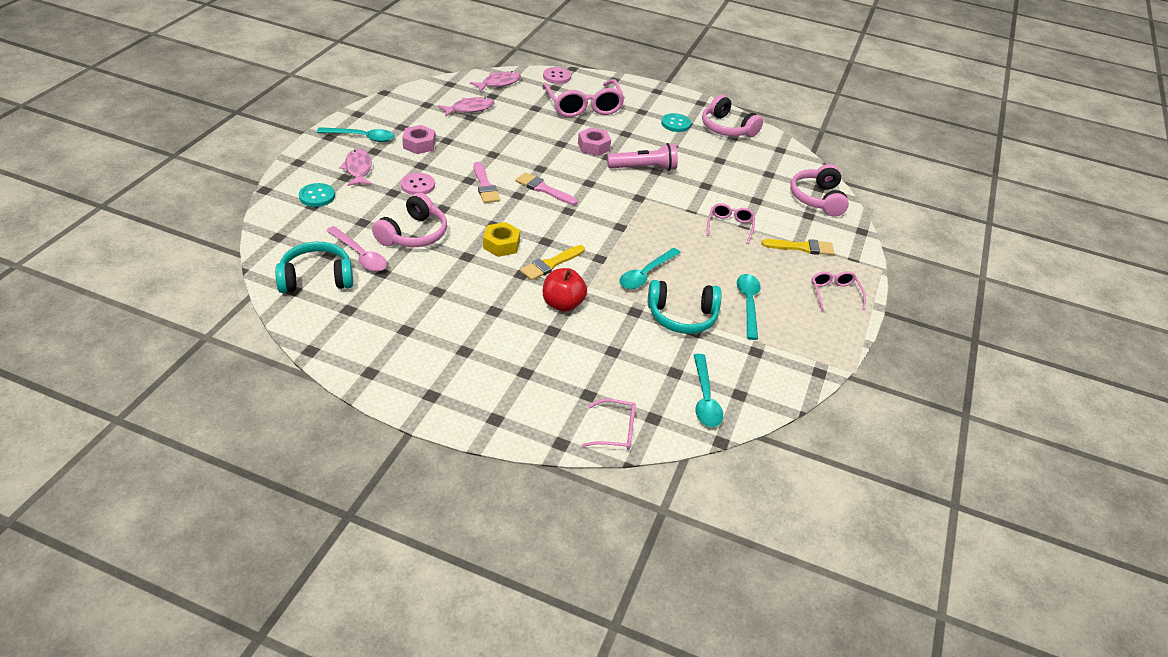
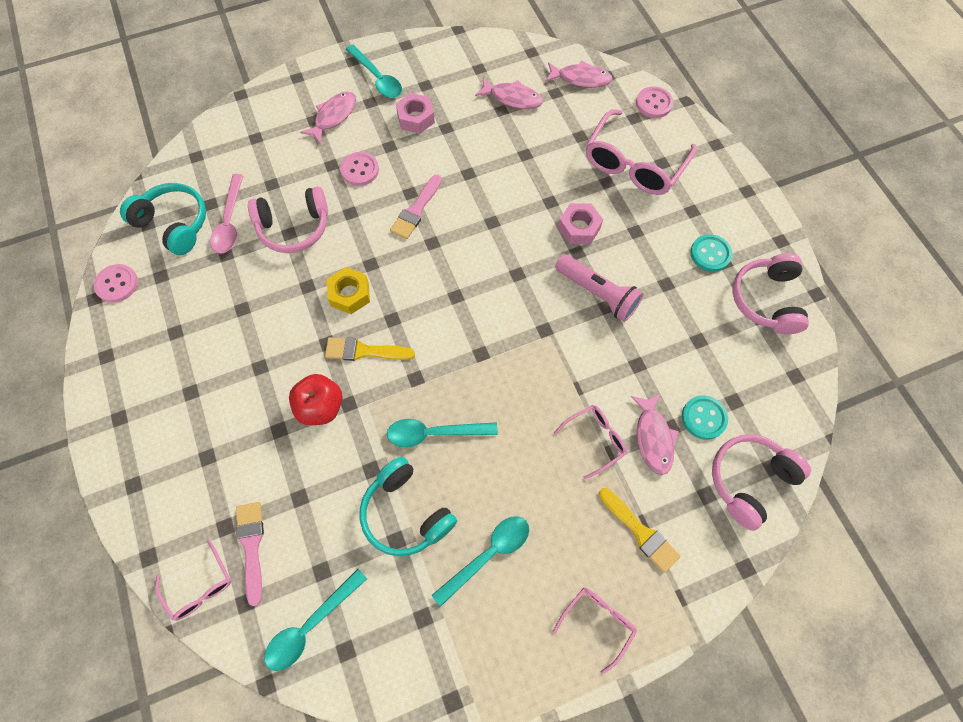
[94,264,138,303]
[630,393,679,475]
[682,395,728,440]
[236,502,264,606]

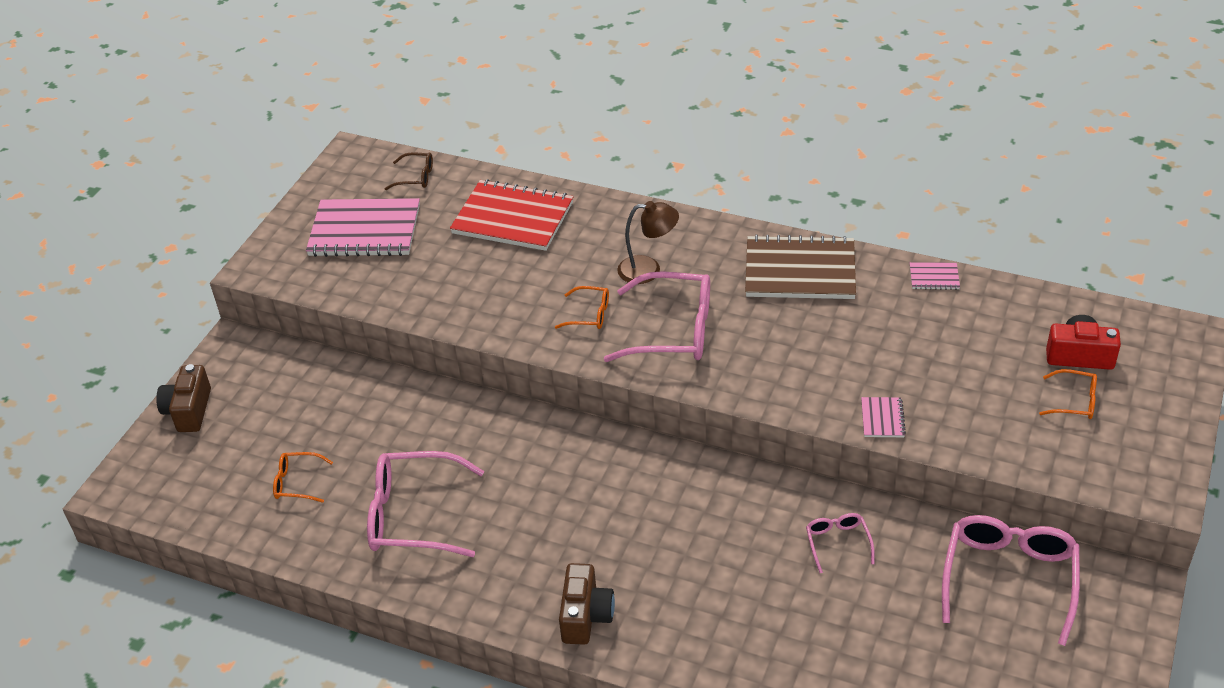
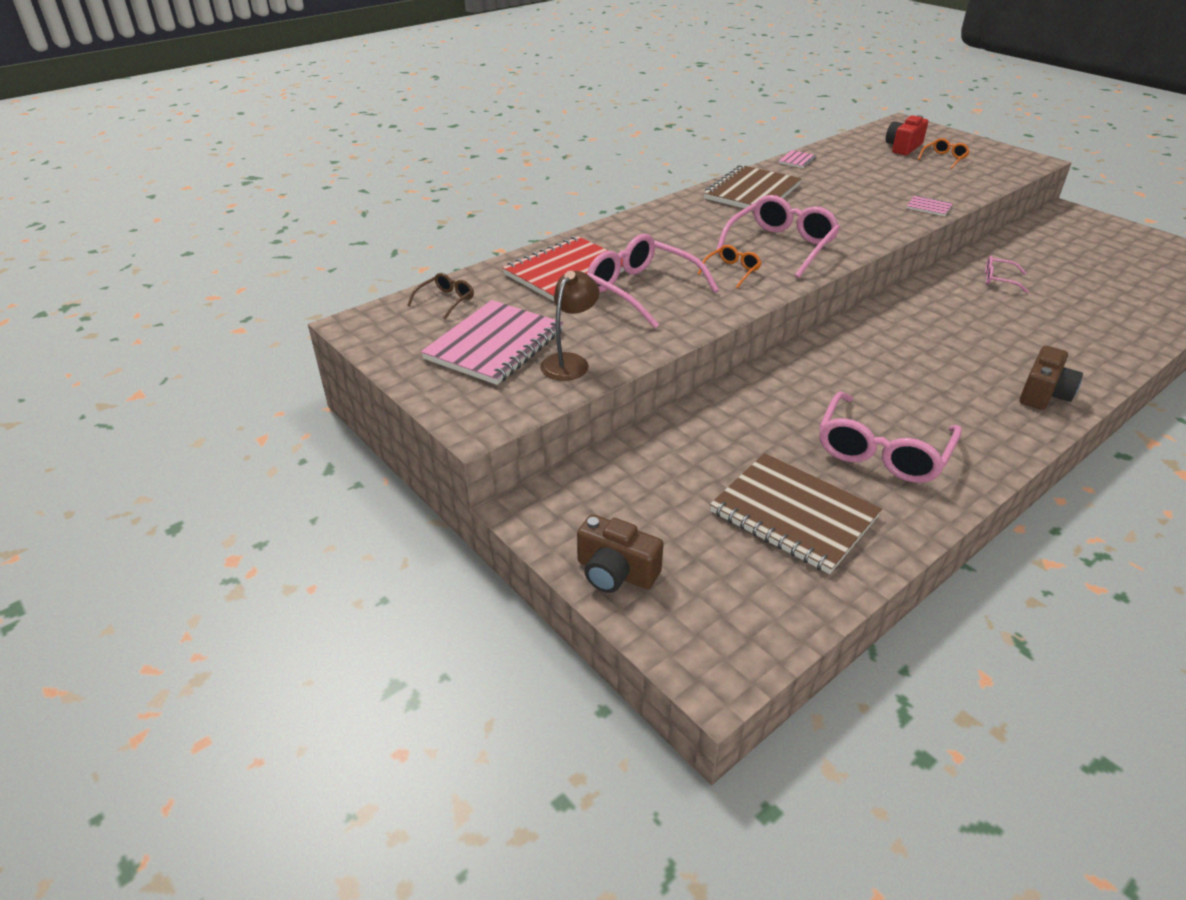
[540,271,600,381]
[587,234,719,329]
[710,453,882,574]
[1020,346,1083,410]

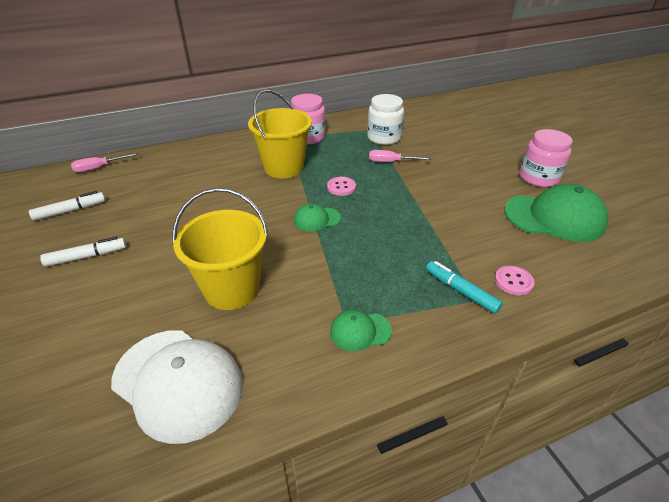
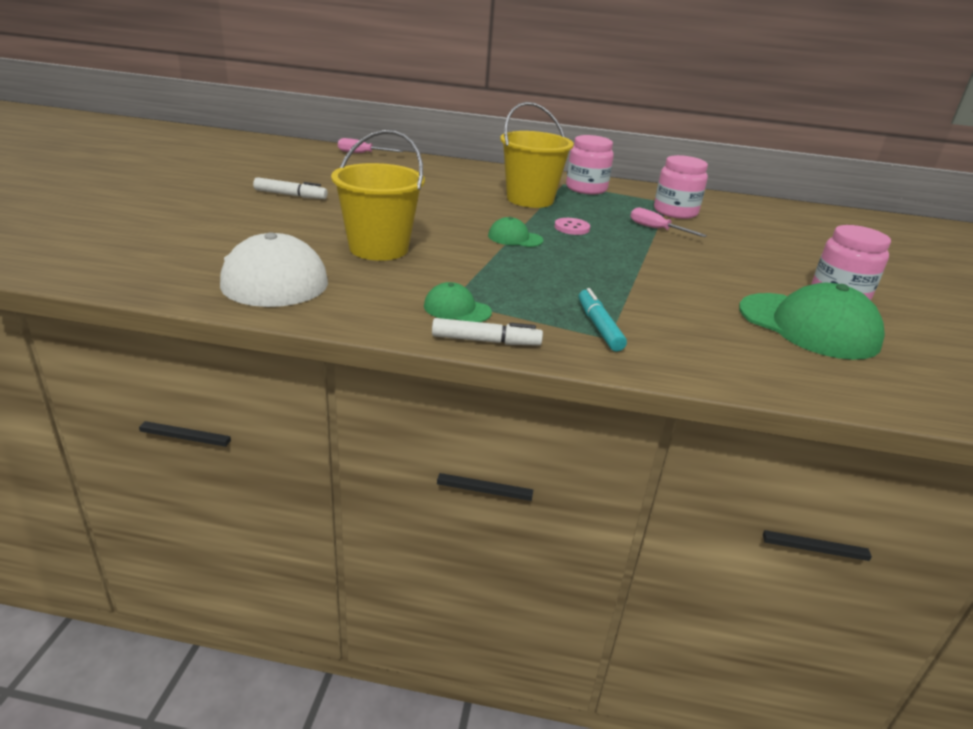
[495,266,535,295] (first image)
[432,318,543,346]
[654,155,708,219]

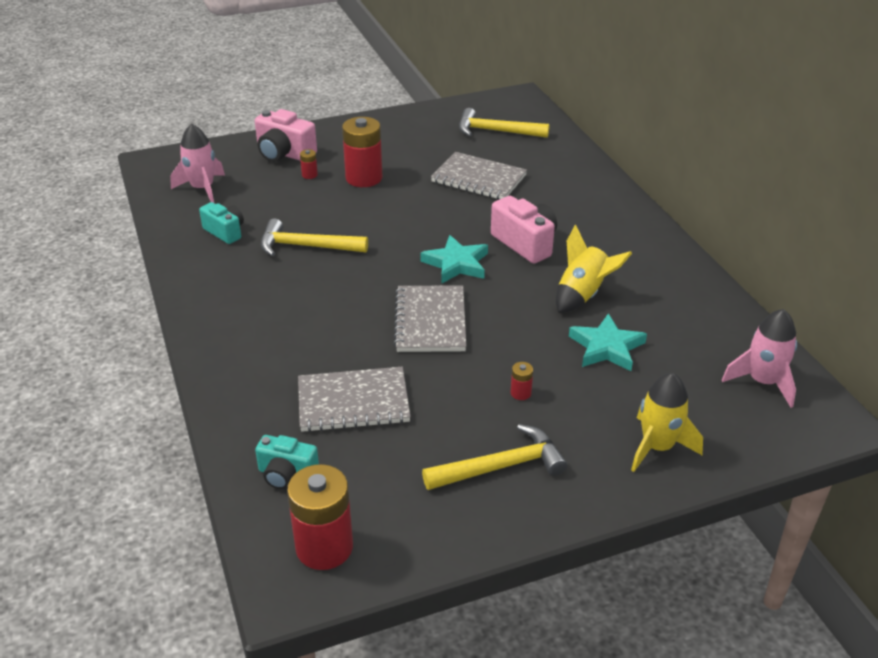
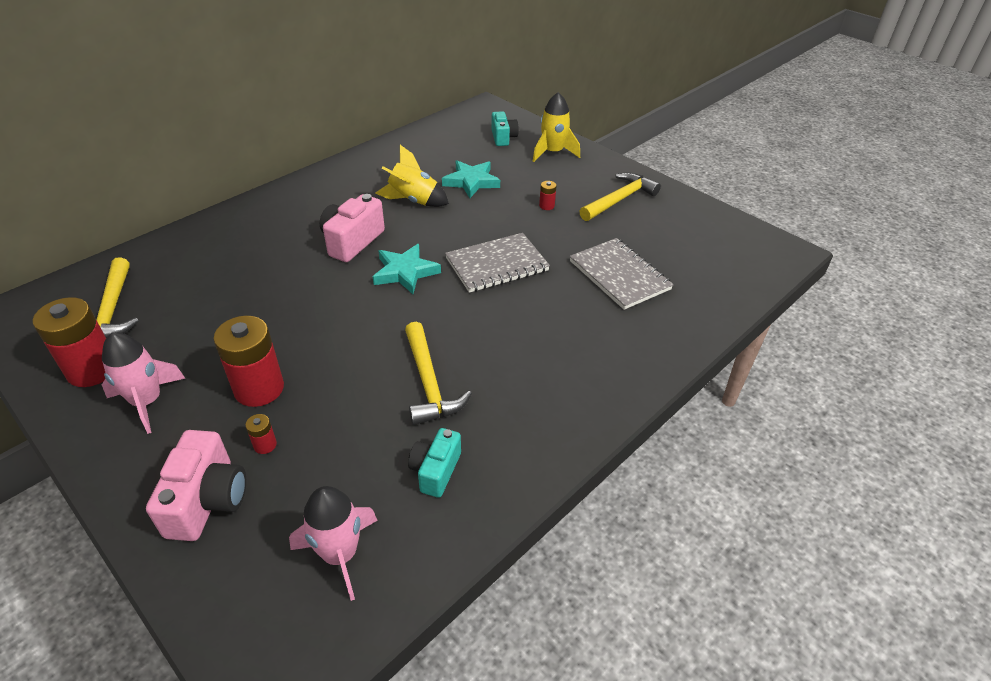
[431,152,527,200] (first image)
[491,111,519,146]
[33,297,106,387]
[102,332,186,434]
[579,173,661,221]

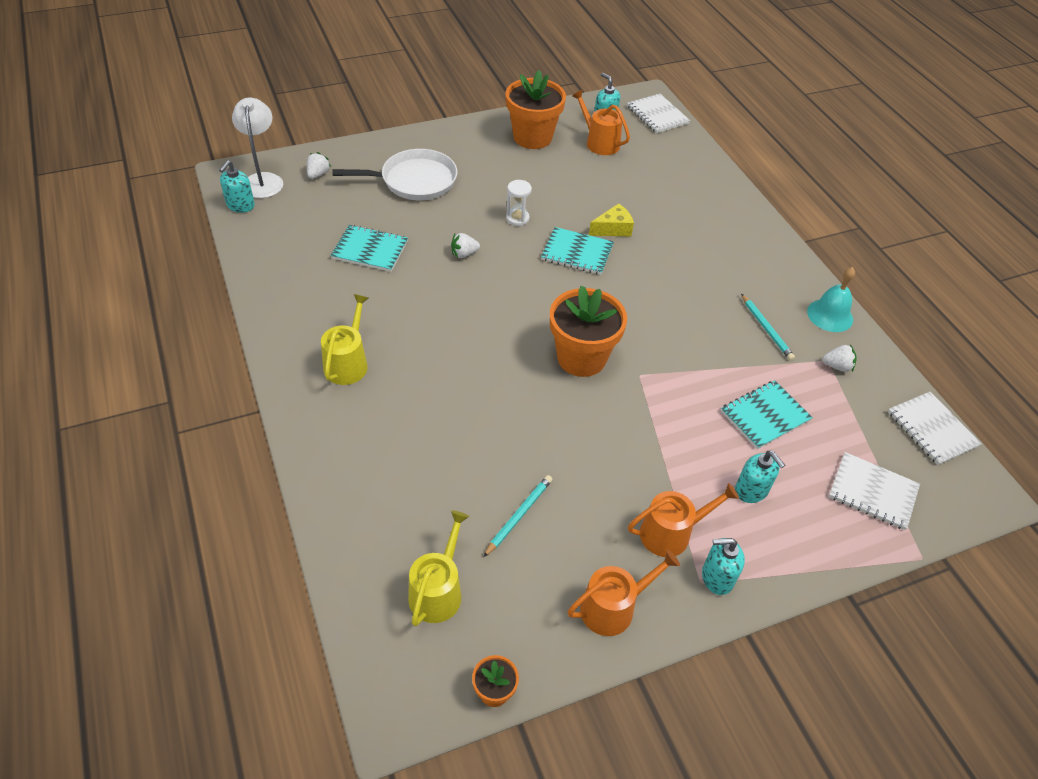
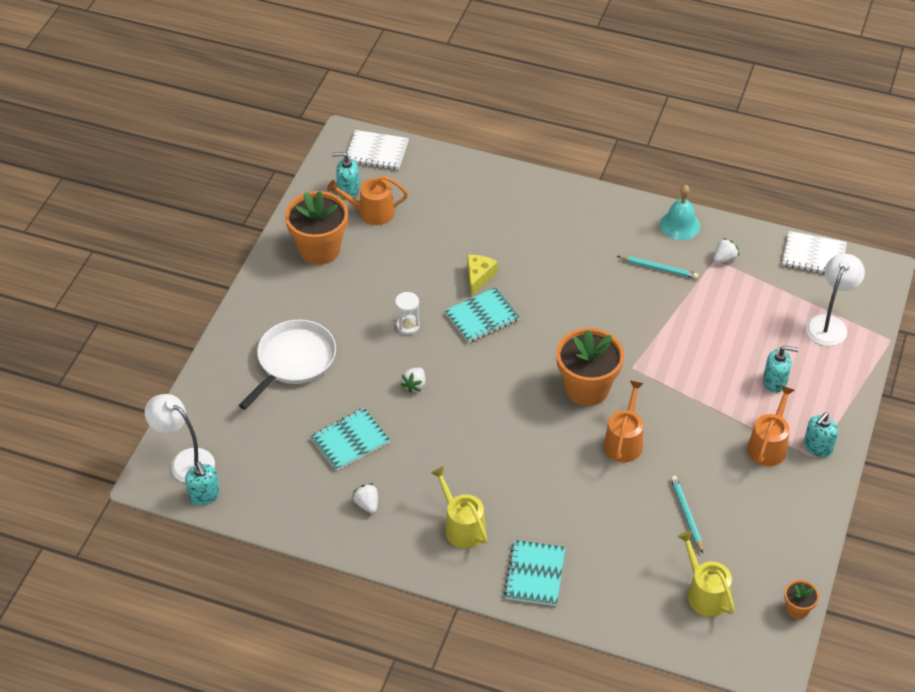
[352,483,378,513]
[604,380,644,462]
[504,540,565,606]
[806,254,865,346]

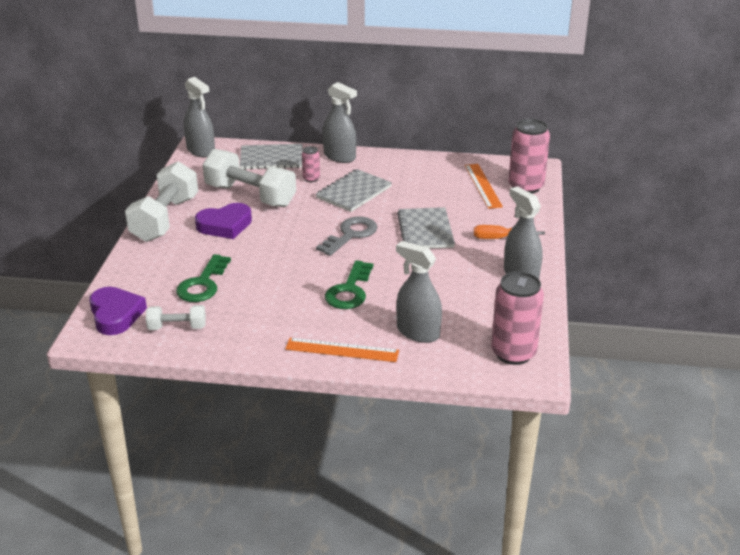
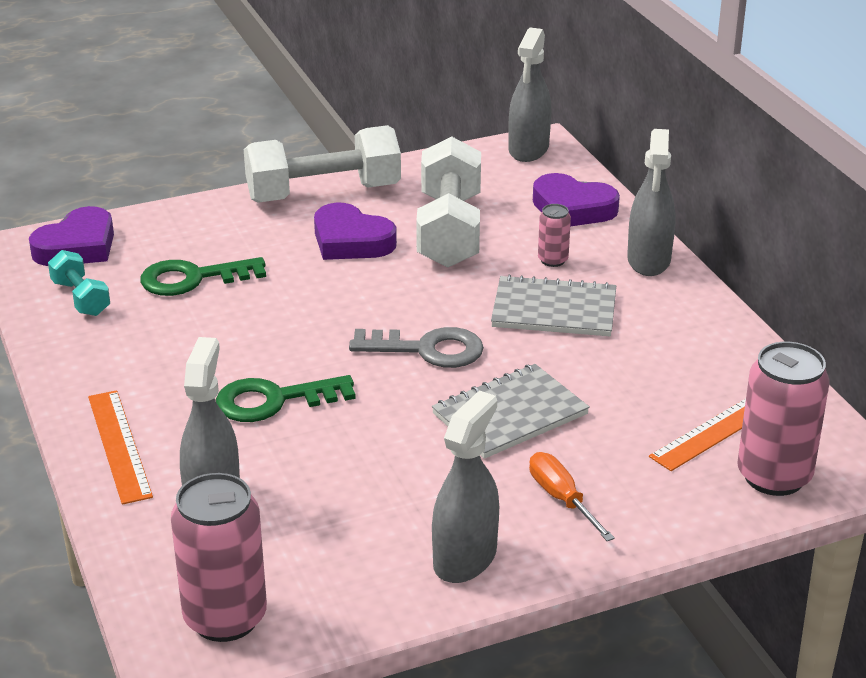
[533,173,620,226]
[48,250,110,316]

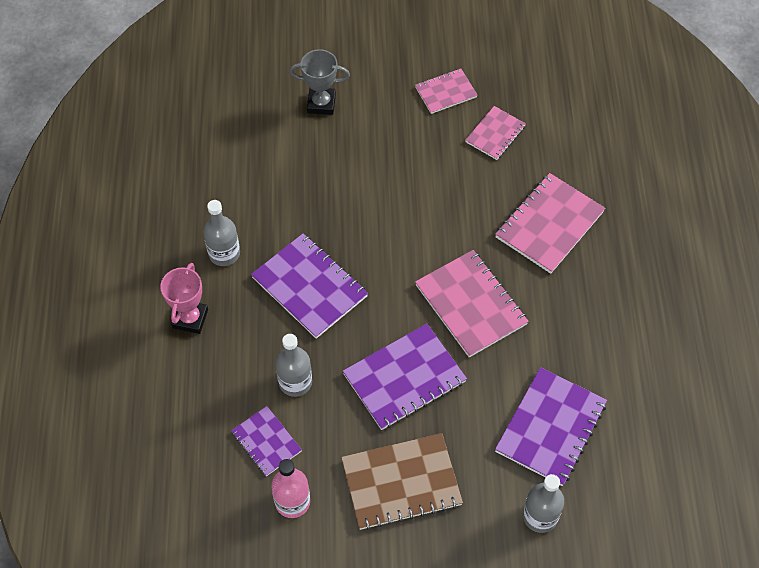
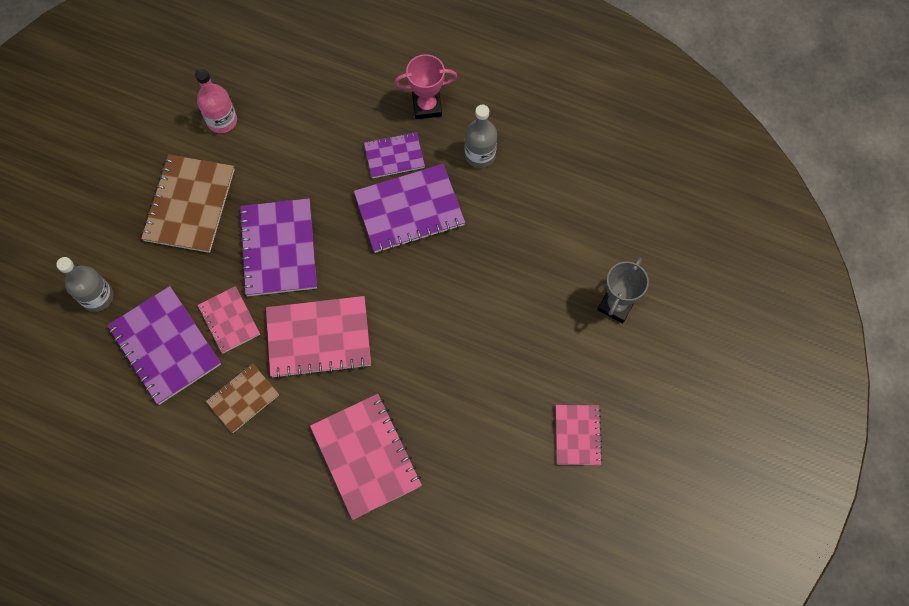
[275,334,312,397] (first image)
[206,363,279,433]
[364,132,425,178]
[198,286,260,354]
[394,54,457,119]

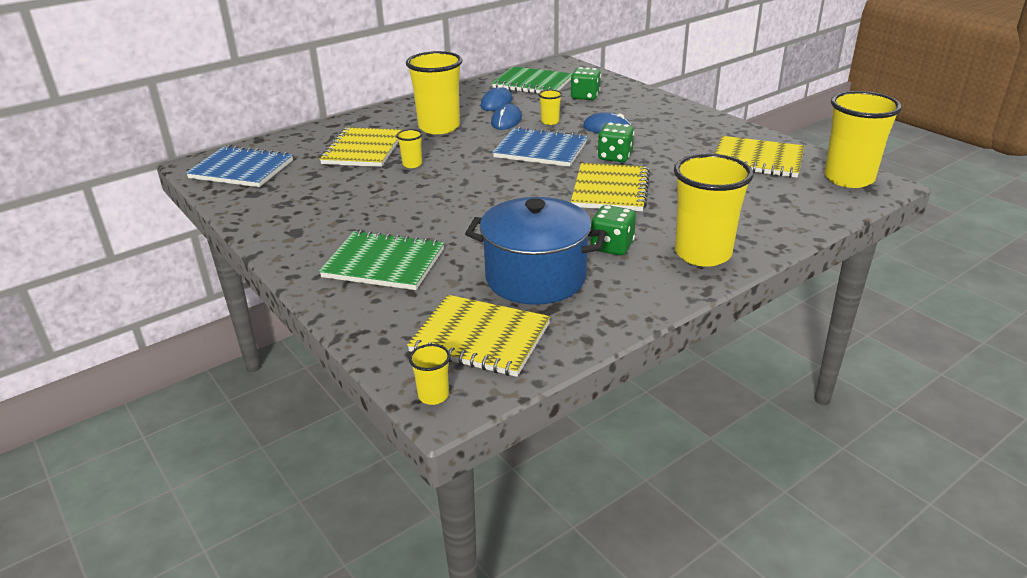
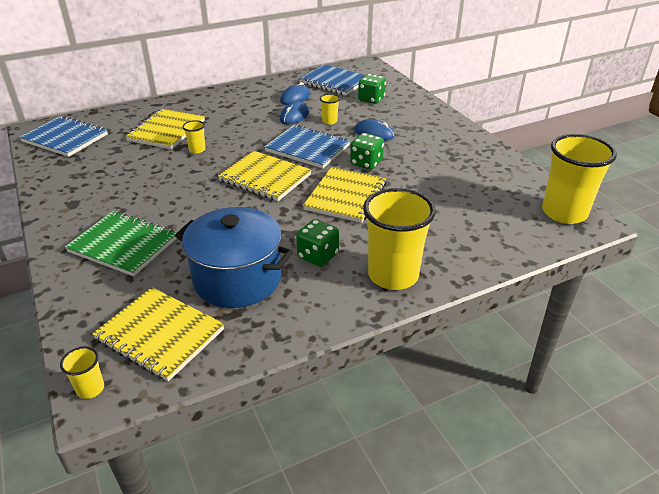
[406,51,462,134] (first image)
[218,151,311,201]
[299,64,365,96]

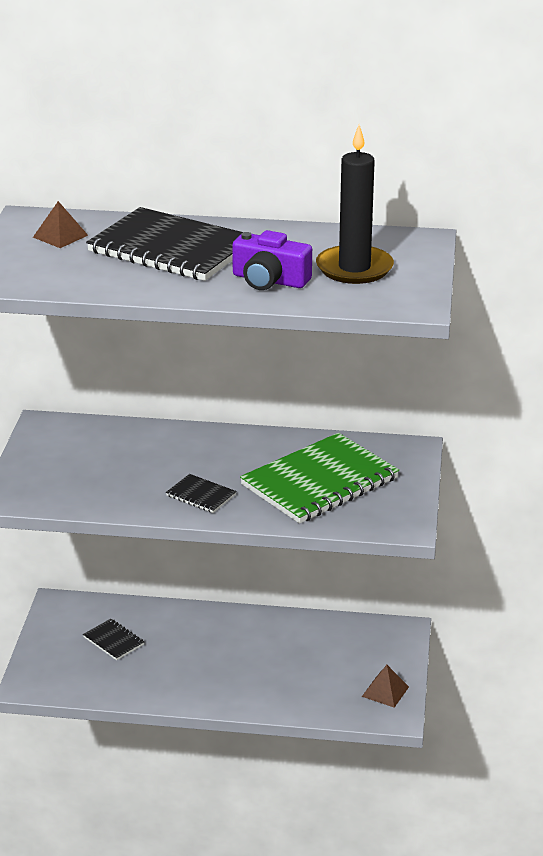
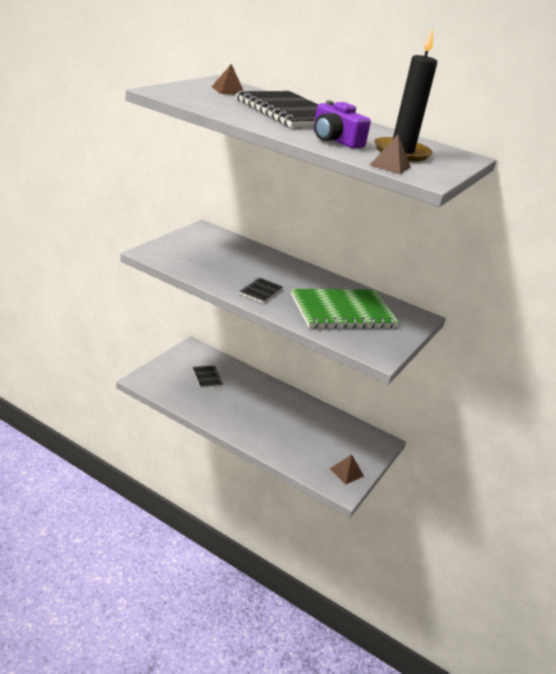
[370,134,411,174]
[239,278,283,303]

